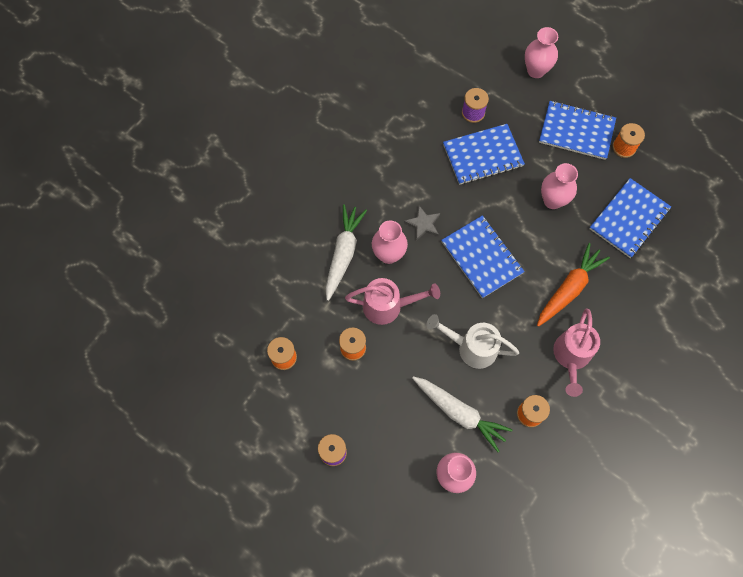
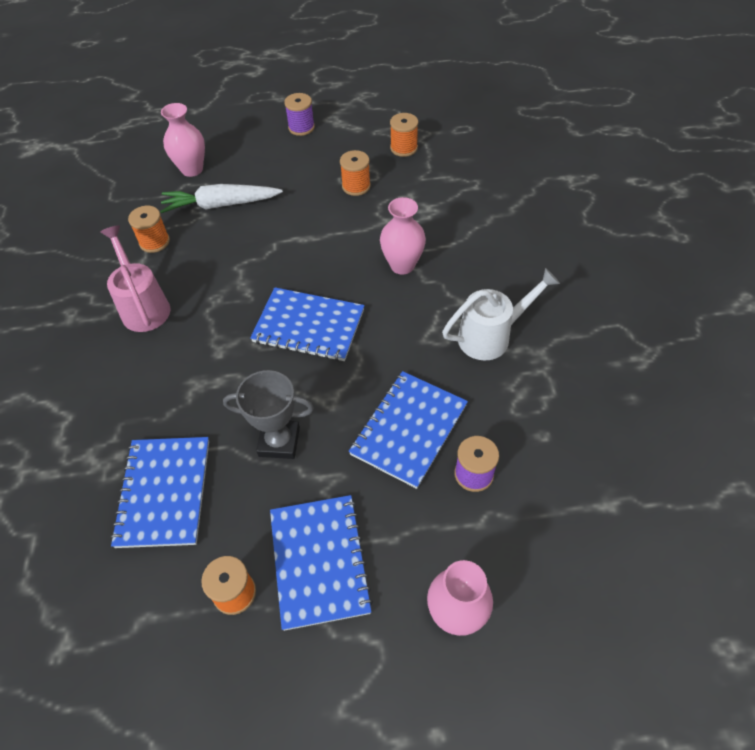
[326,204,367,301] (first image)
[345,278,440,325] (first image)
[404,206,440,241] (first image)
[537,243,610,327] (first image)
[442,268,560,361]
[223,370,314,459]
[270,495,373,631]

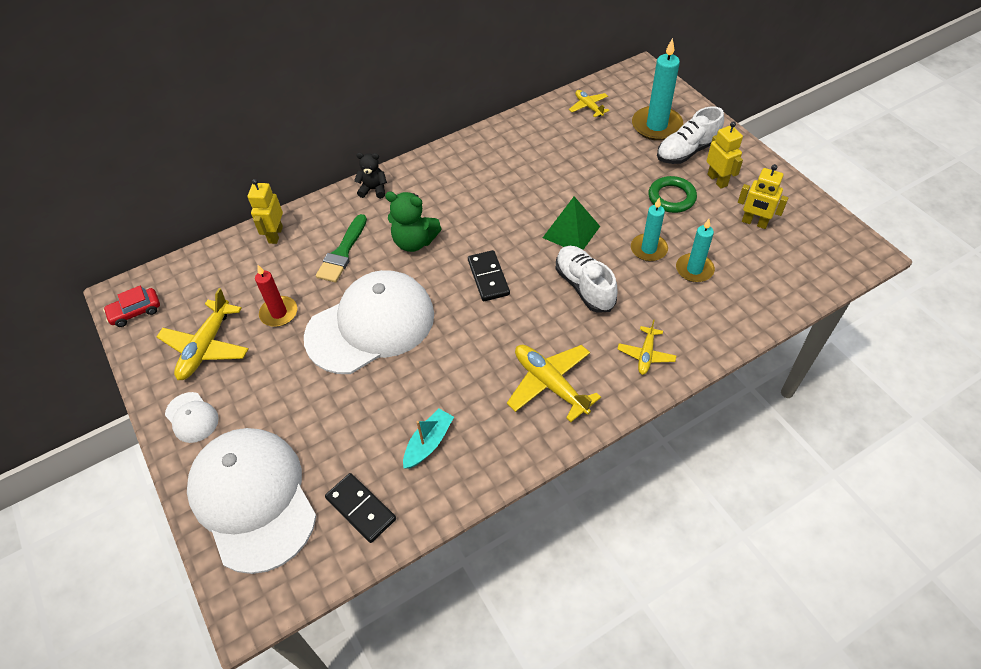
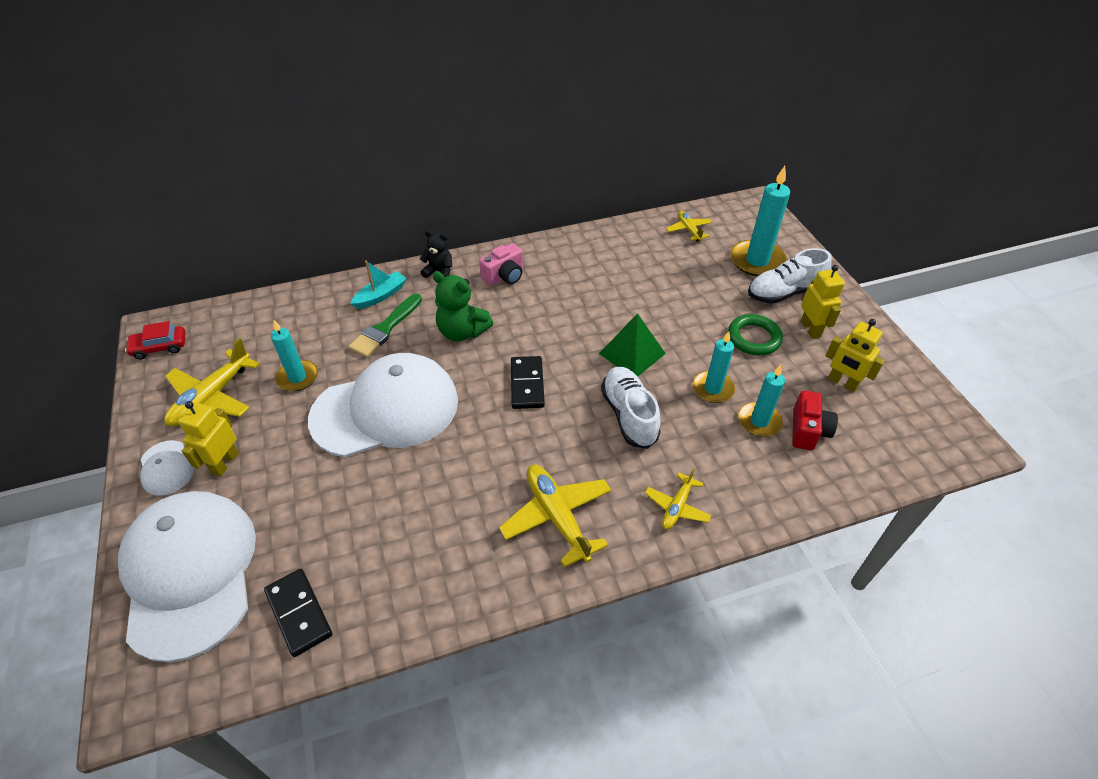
[479,243,523,286]
[792,390,838,450]
[178,401,239,477]
[350,261,407,309]
[271,320,318,391]

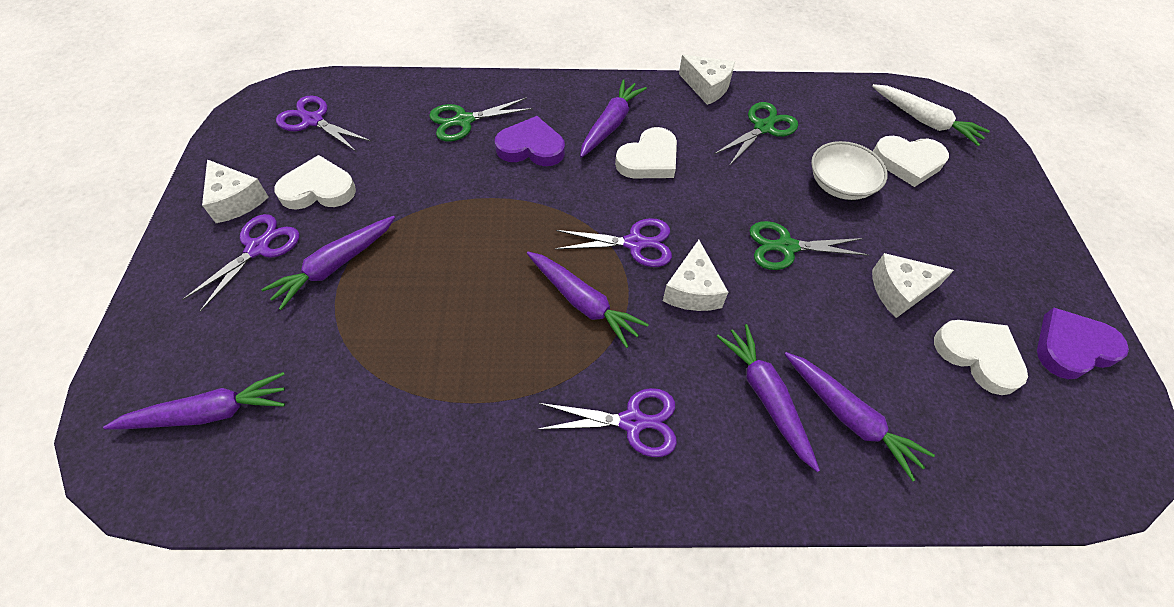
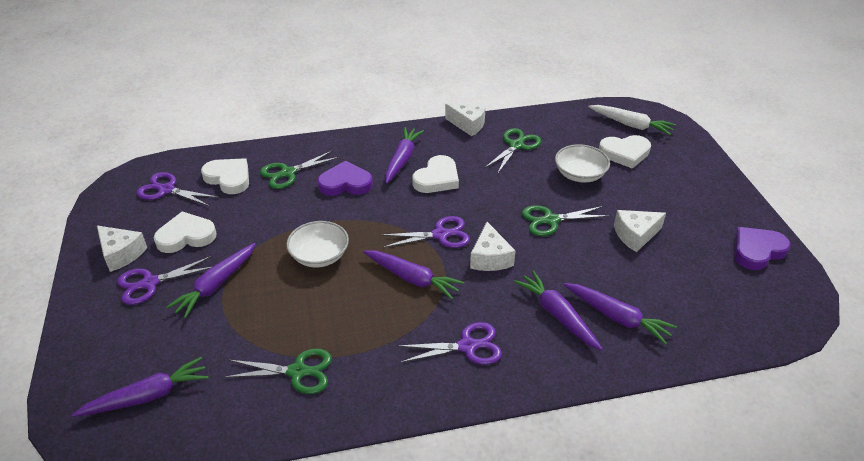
[224,348,332,394]
[286,221,349,267]
[201,158,249,194]
[117,256,211,305]

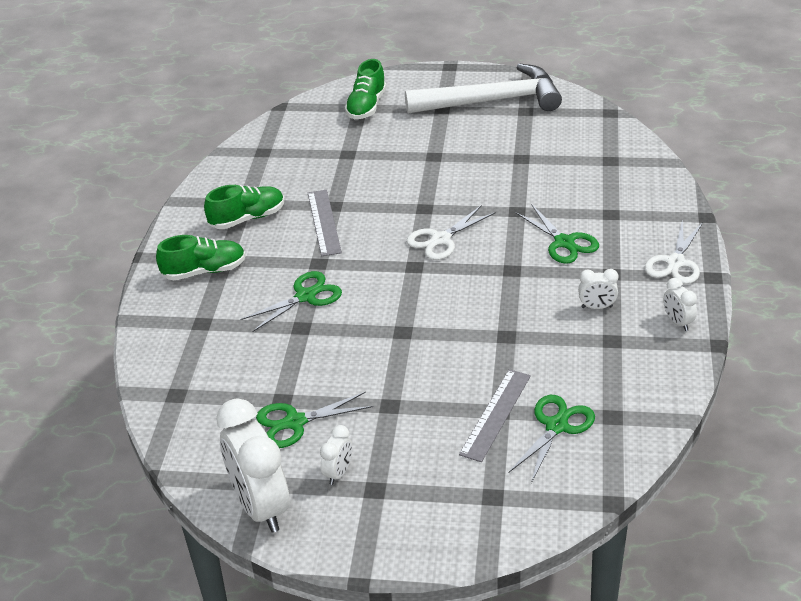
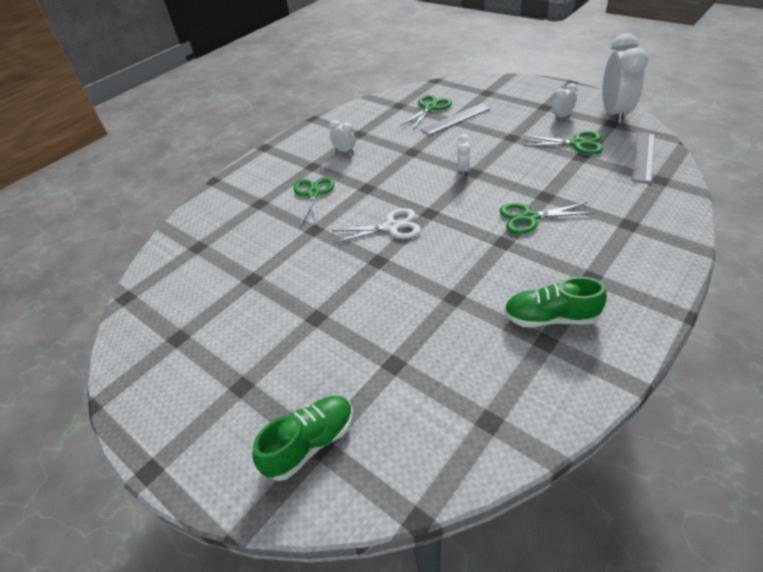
[156,235,246,280] (first image)
[405,63,562,113] (first image)
[645,220,703,284] (first image)
[632,132,655,183]
[457,134,470,176]
[400,95,452,129]

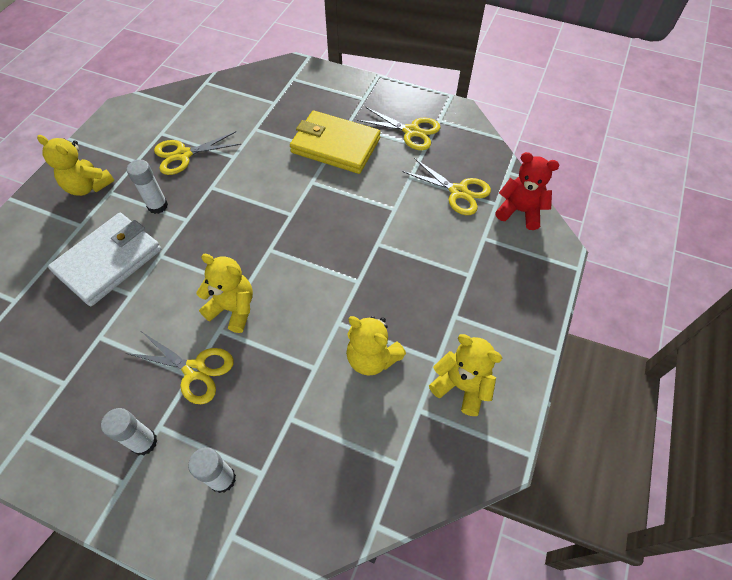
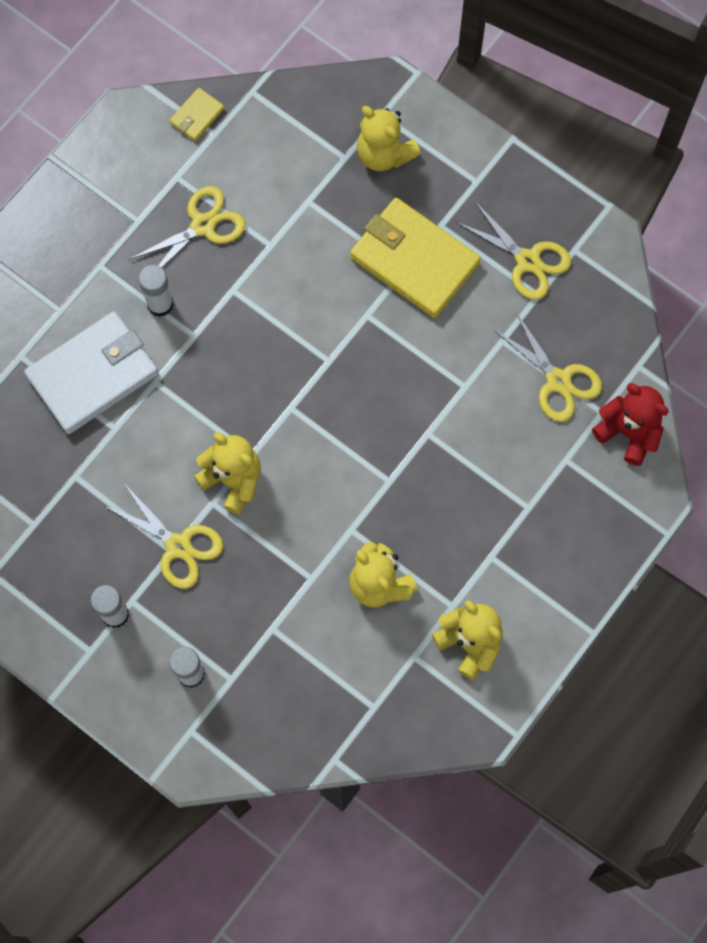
[169,88,224,141]
[357,106,421,171]
[129,186,246,268]

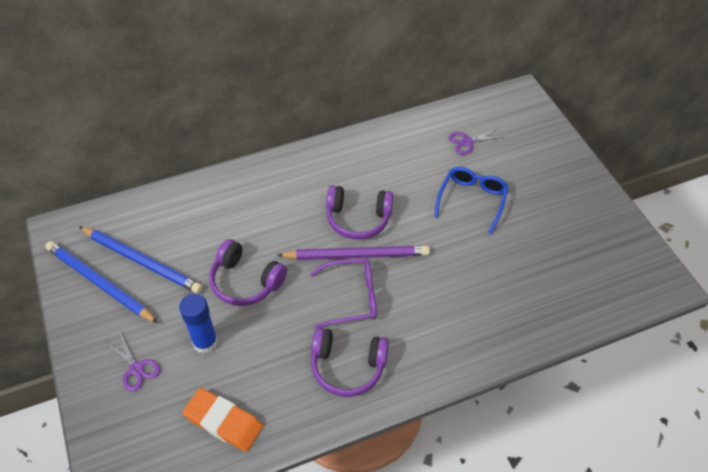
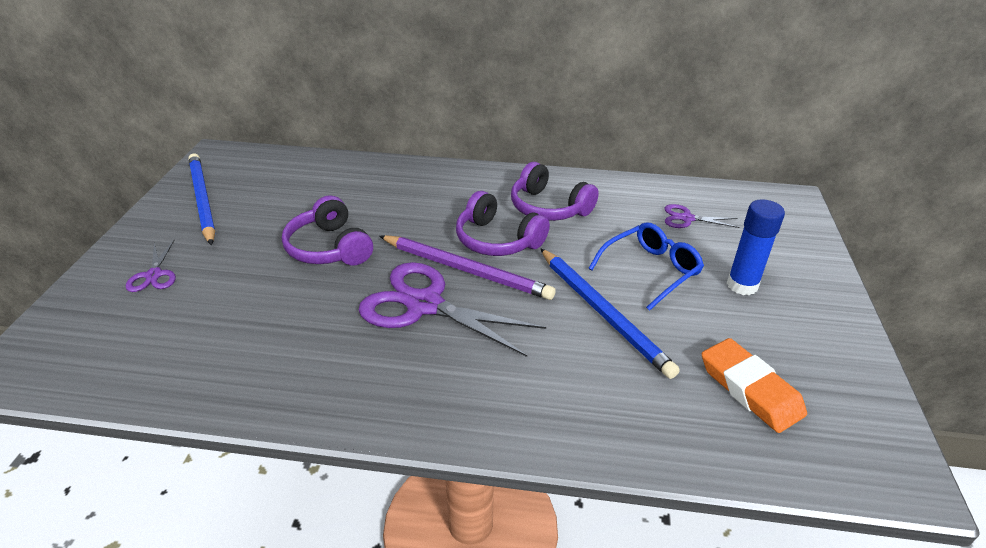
[540,248,680,379]
[727,199,785,295]
[702,338,807,433]
[511,162,599,221]
[358,262,546,357]

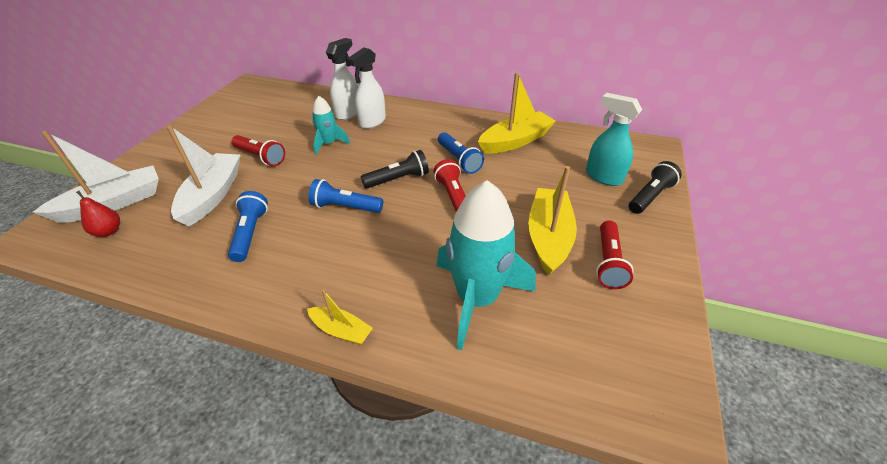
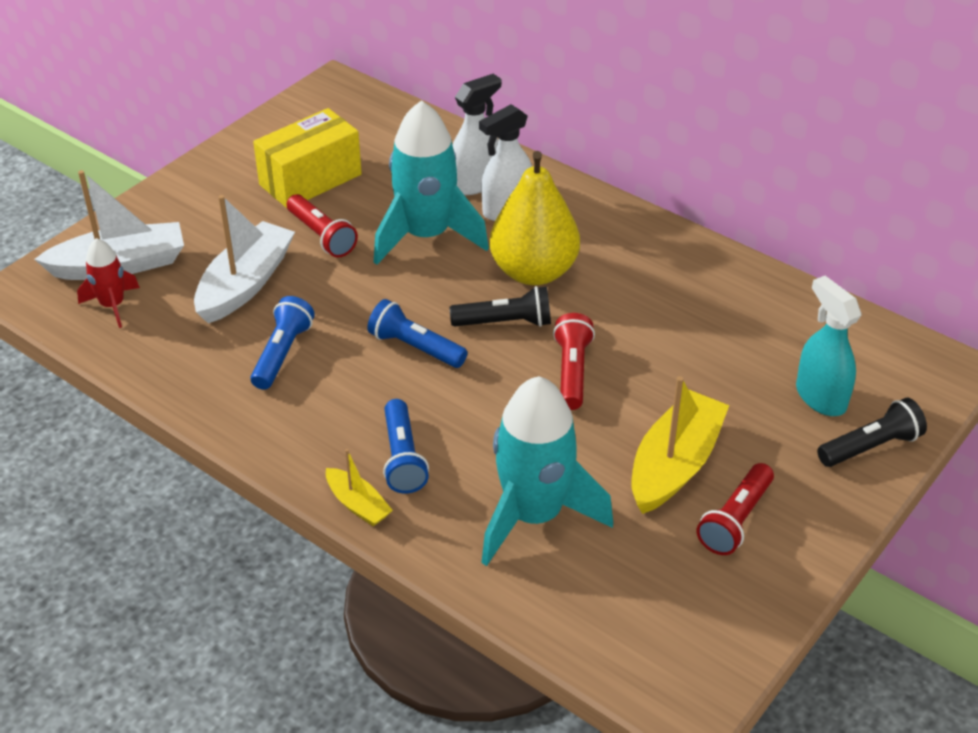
[478,72,556,154] (first image)
[253,108,362,208]
[490,151,580,285]
[383,399,429,494]
[77,238,140,328]
[374,100,489,265]

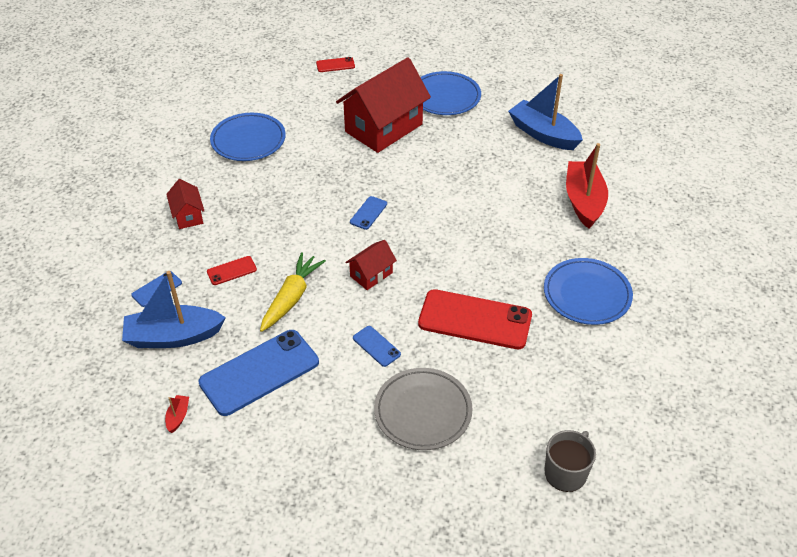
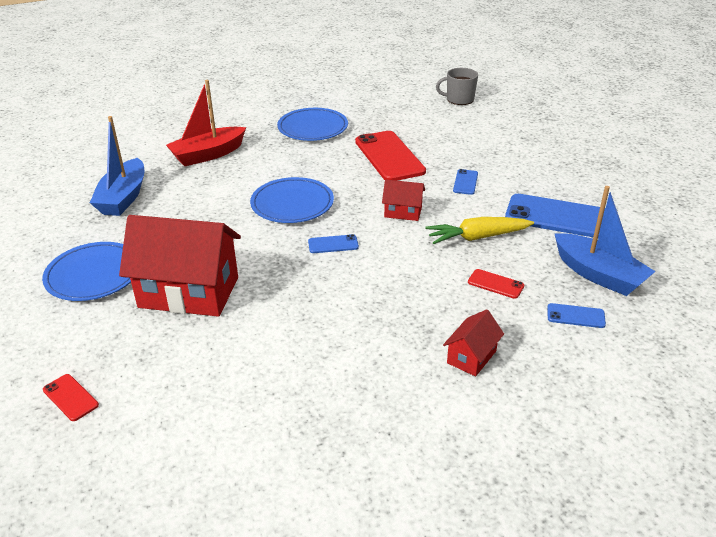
[165,395,189,433] (first image)
[374,368,472,450] (first image)
[250,177,334,223]

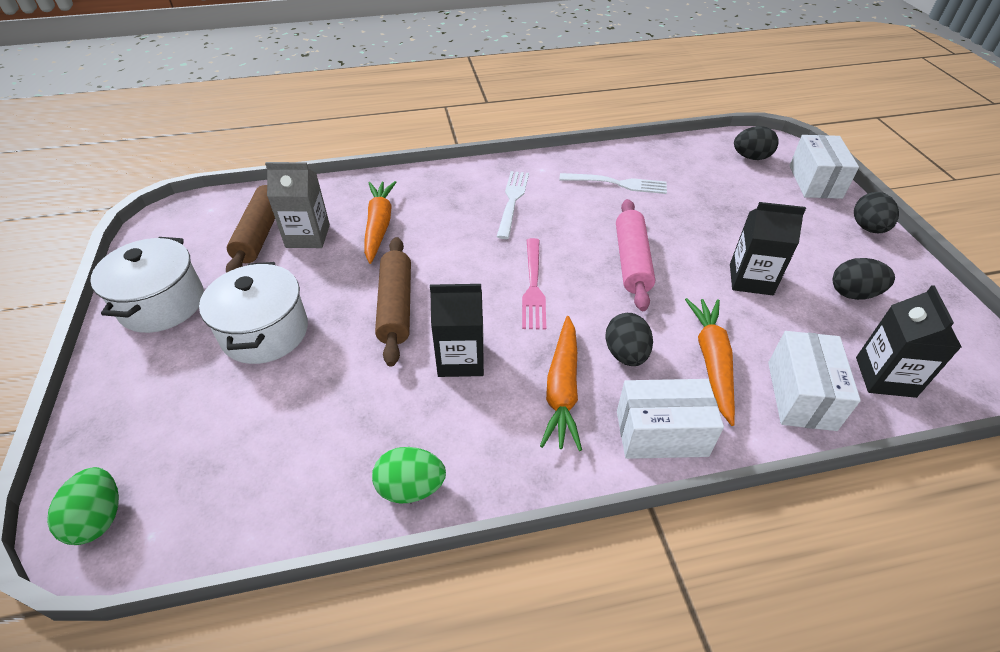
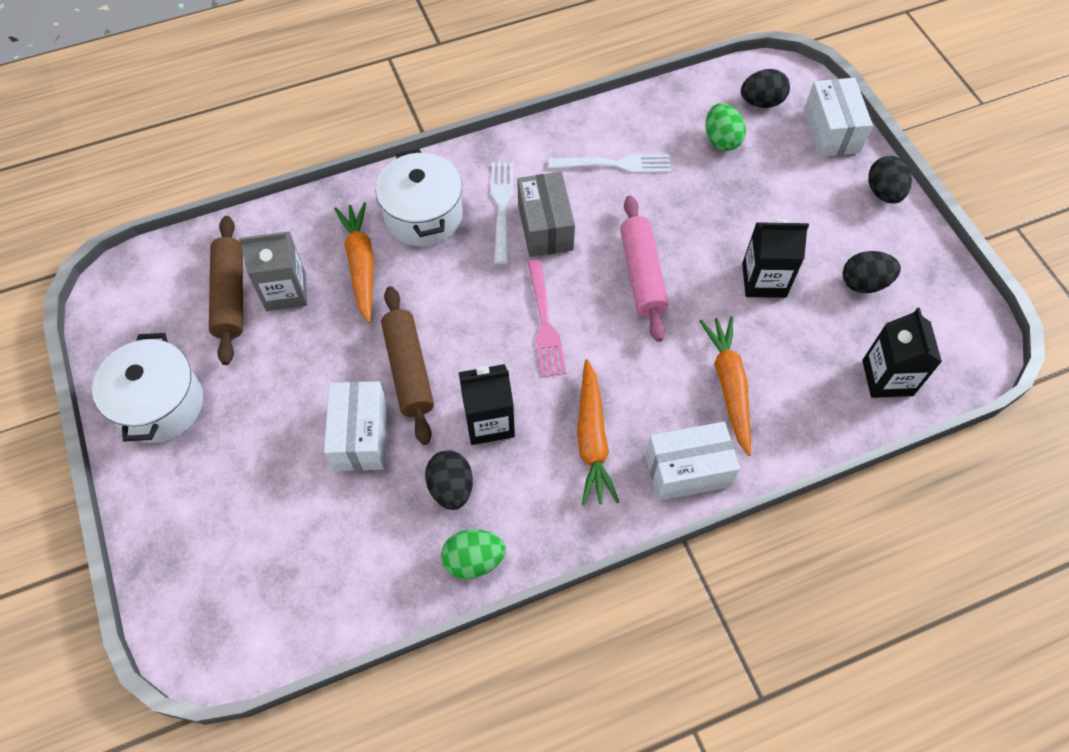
[517,172,575,257]
[706,103,746,151]
[375,149,463,246]
[425,450,473,510]
[324,381,387,471]

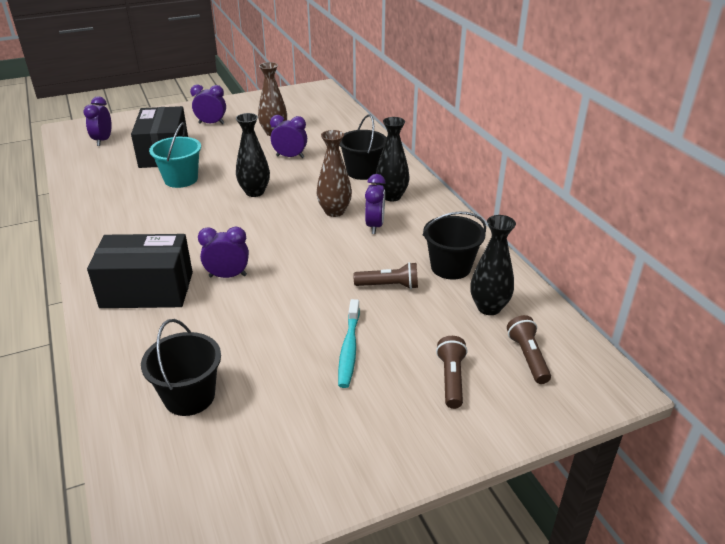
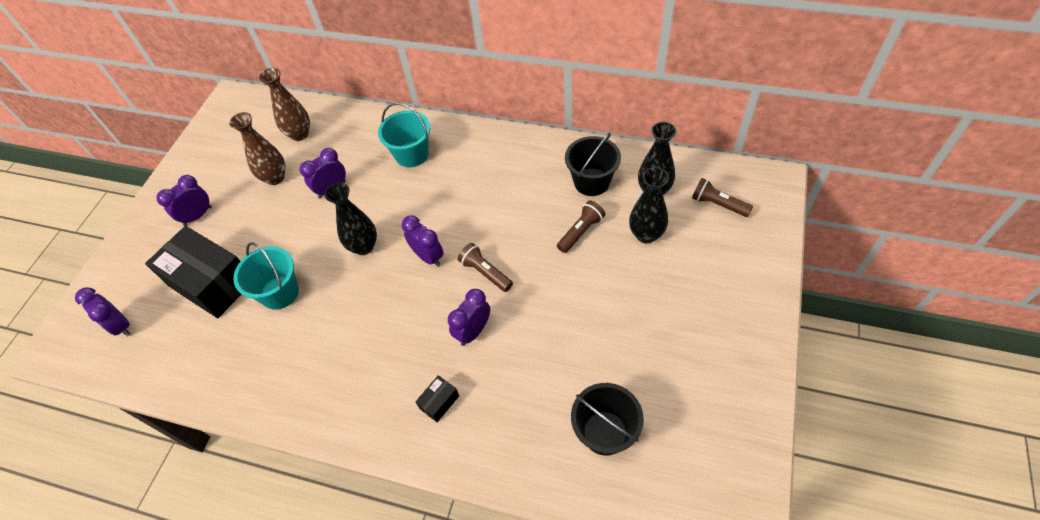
[338,299,360,388] (first image)
[259,68,310,141]
[402,215,444,267]
[629,167,669,243]
[458,243,513,292]
[378,102,430,167]
[415,375,459,422]

